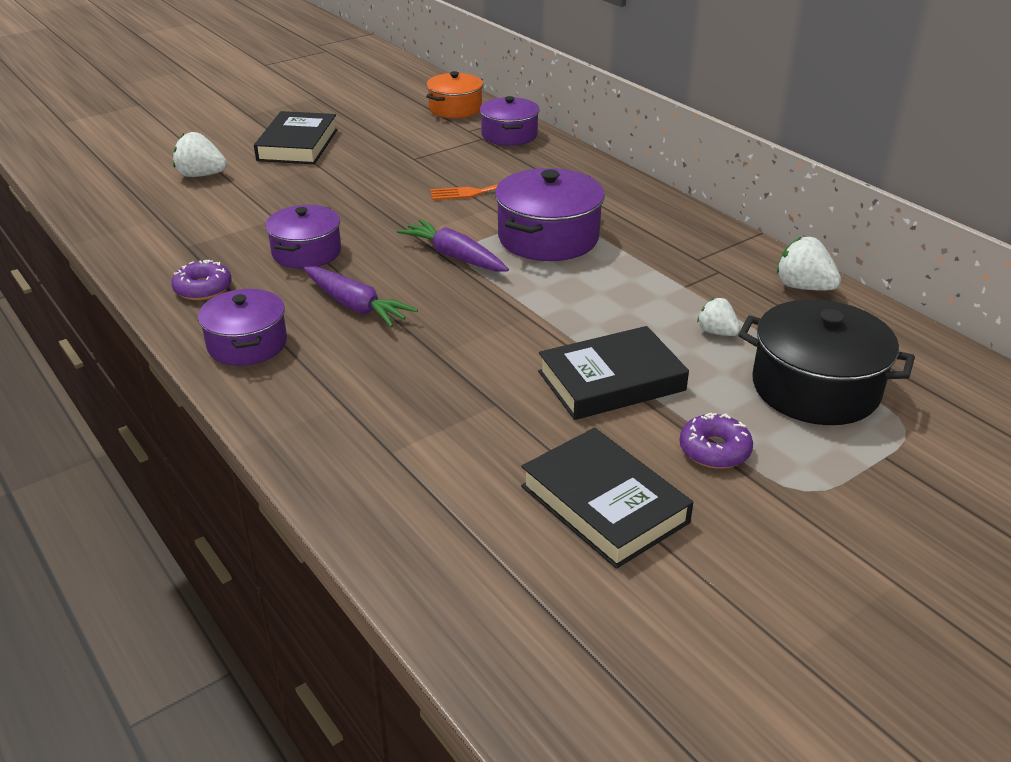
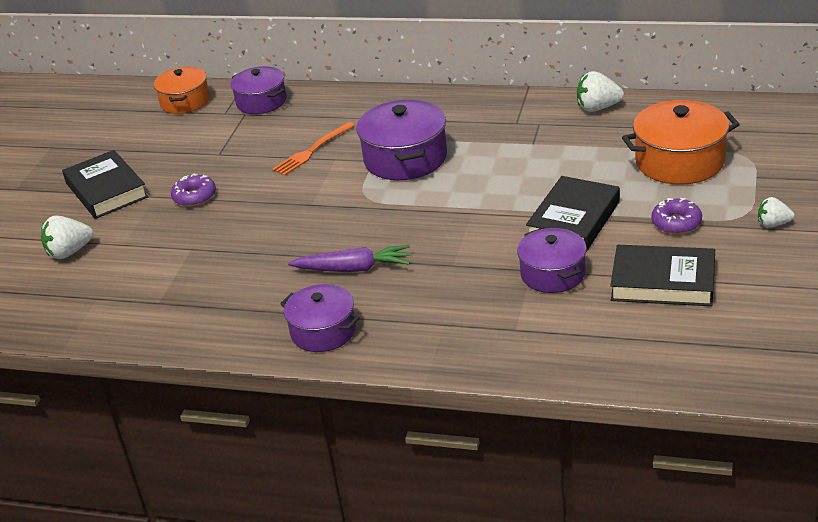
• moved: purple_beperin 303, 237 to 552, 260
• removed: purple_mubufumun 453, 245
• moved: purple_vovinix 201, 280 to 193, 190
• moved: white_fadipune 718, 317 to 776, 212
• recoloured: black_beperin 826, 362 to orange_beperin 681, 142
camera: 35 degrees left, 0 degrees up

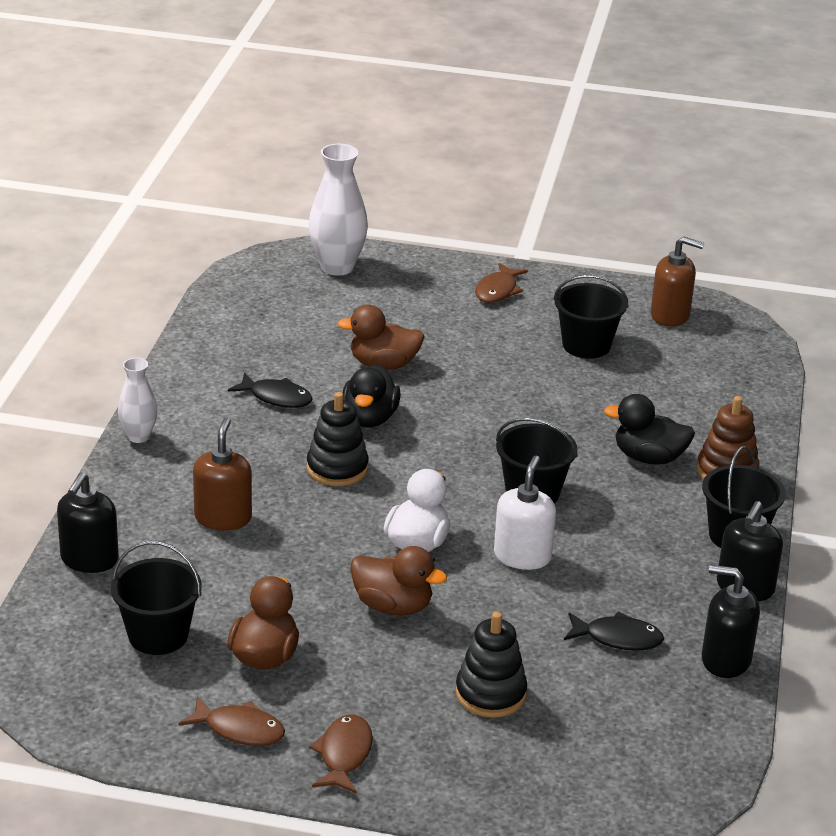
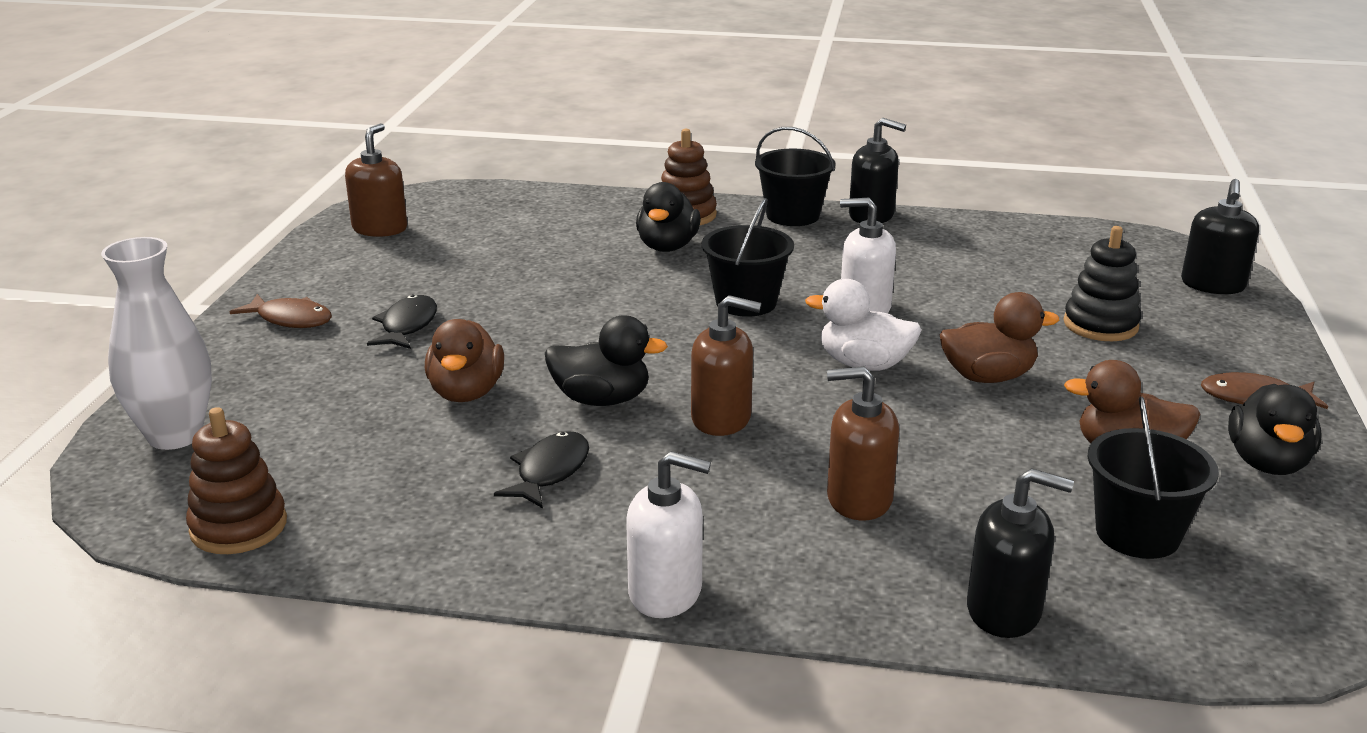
• removed: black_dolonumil 590, 317
• replaced: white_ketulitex 138, 400 to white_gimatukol 668, 534
• replaced: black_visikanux 338, 439 to brown_gimatukol 726, 365
• turned: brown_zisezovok 398, 581 = 999, 337 60 degrees clockwise
• moved: black_gimatukol 731, 621 to 1220, 236
• moved: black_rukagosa 614, 631 to 402, 321
• replaced: brown_rukagosa 231, 721 to black_zisezovok 1275, 429
• added: brown_visikanux 236, 480
camera: 90 degrees left, 5 degrees down

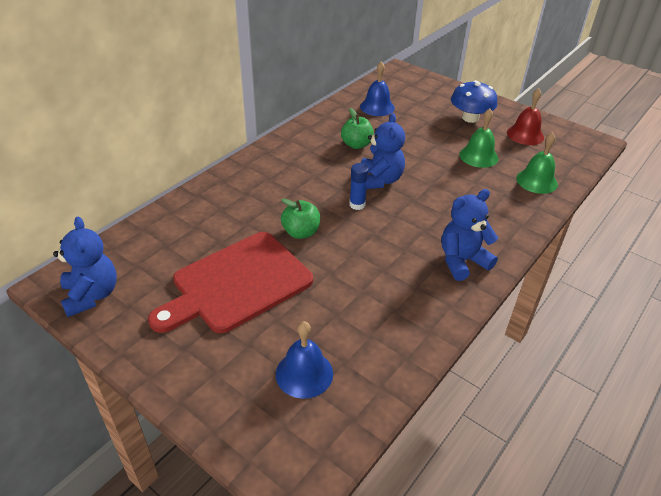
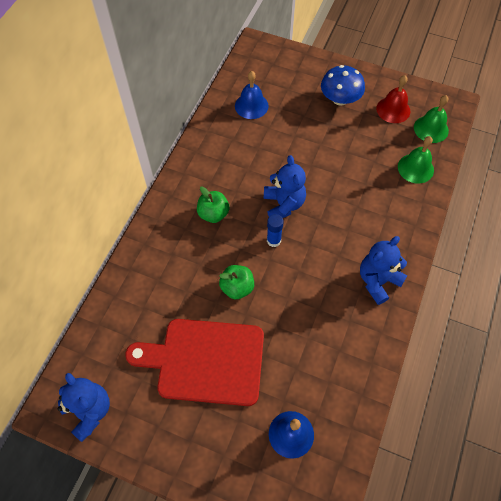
• moved: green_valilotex 357, 128 to 213, 204
• moved: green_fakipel 478, 138 to 431, 119
• turned: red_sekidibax 230, 282 = 194, 362 60 degrees clockwise
camera: 15 degrees left, 20 degrees up

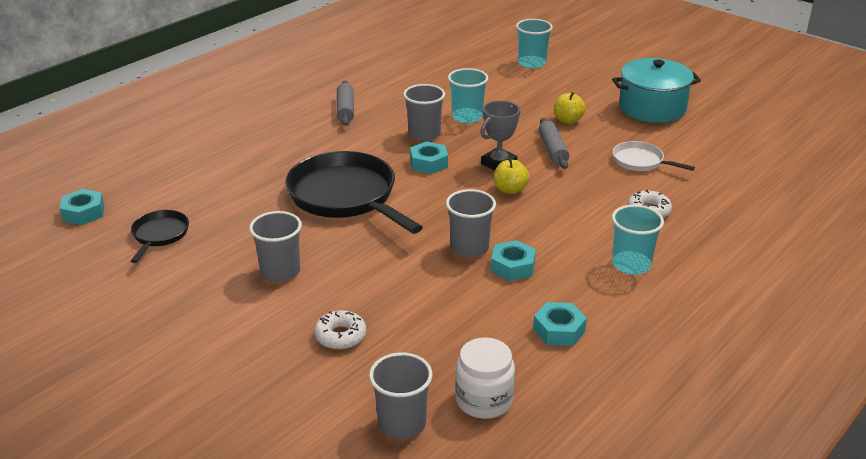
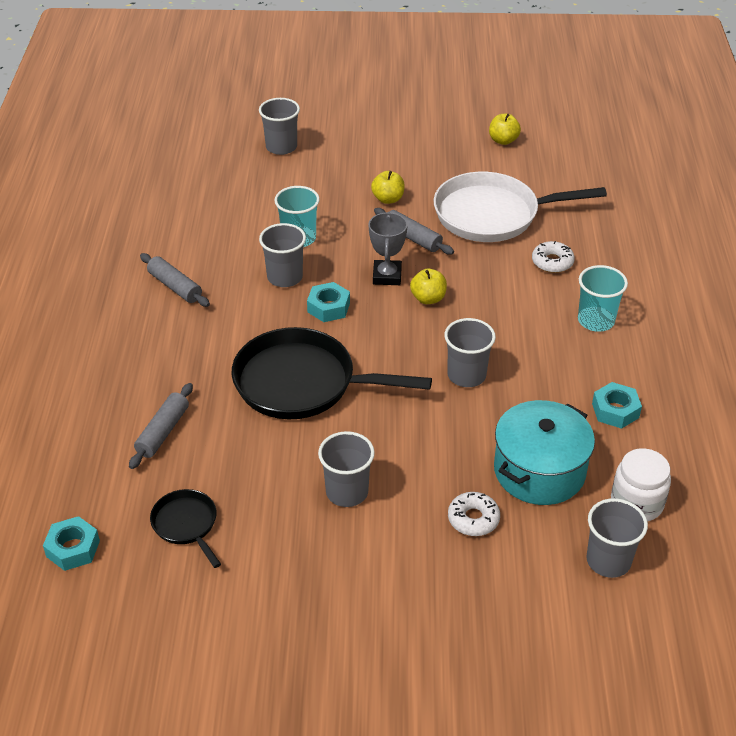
• recoloured: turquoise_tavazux 534, 44 to grey_tavazux 279, 126
• moved: turquoise_beperin 656, 90 to 544, 452
• resized: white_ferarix 654, 156 = 520, 207 x2.03
• removed: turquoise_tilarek 513, 260
• added: yellow_valilotex 505, 129
• added: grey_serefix 161, 426
camera: 40 degrees left, 10 degrees up

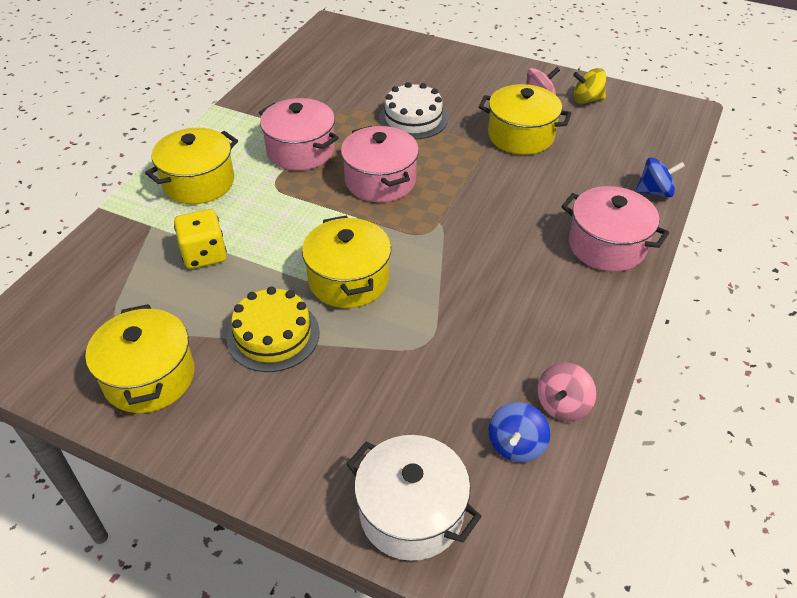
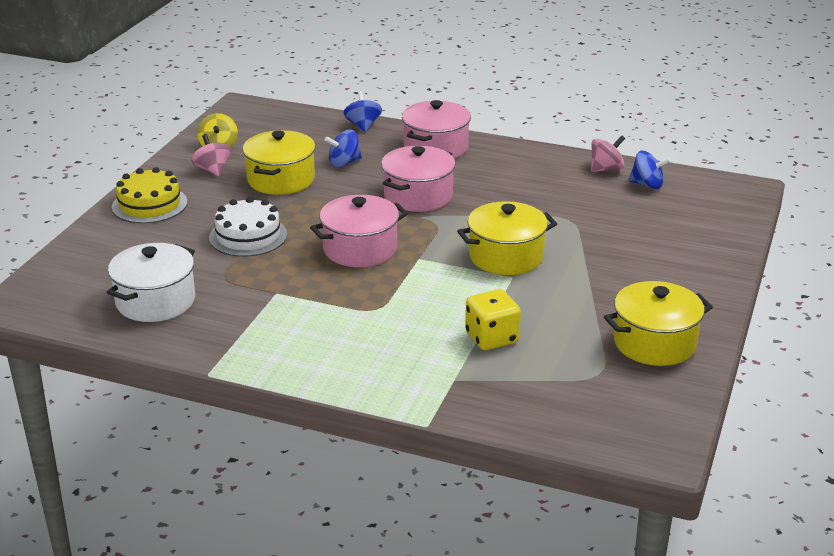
• moved: pink_beperin 299, 134 to 418, 178
• removed: yellow_beperin 191, 166
• moved: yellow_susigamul 273, 329 to 149, 195
• turned: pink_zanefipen 567, 391 = 608, 153 60 degrees counterclockwise
• moved: white_beperin 414, 498 to 151, 282
• added: blue_zanefipen 343, 148
camera: 95 degrees left, 15 degrees down

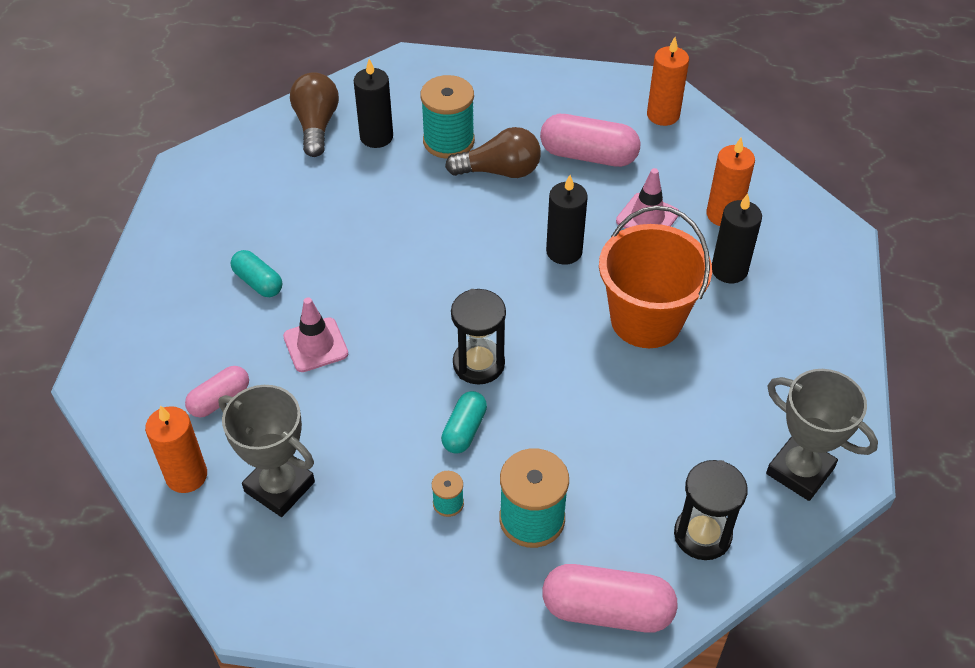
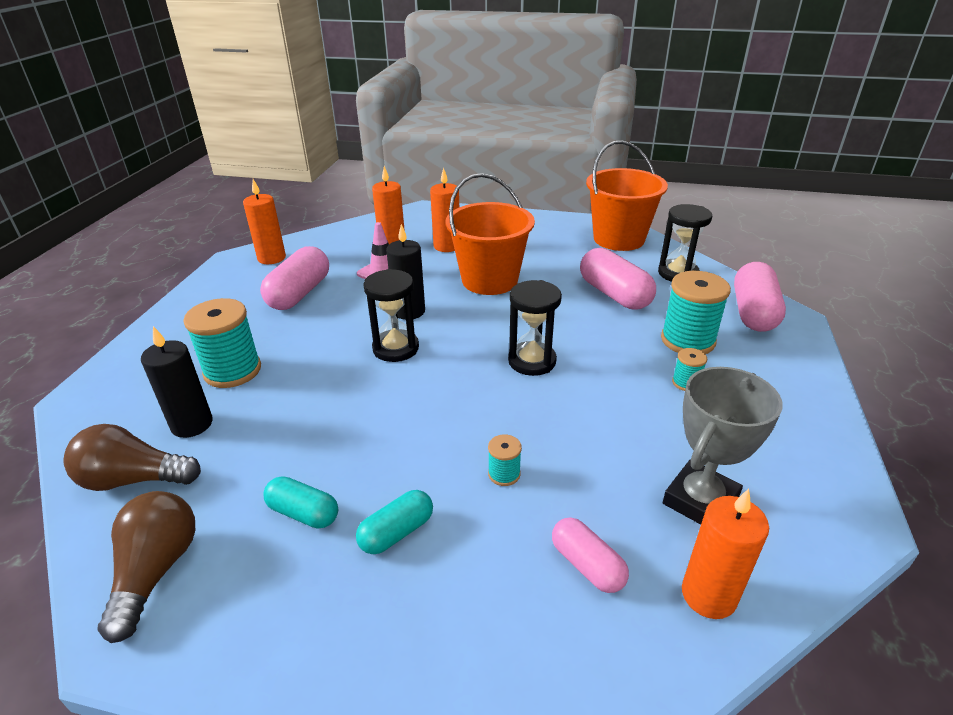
• moved: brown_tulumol 493, 152 to 146, 567
• recoloured: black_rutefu 737, 238 to orange_rutefu 444, 209
• replaced: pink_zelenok 315, 334 to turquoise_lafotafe 505, 460
• replaced: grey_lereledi 822, 435 to orange_dolonumil 627, 195
• moved: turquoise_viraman 464, 422 to 300, 503
• added: pink_viraman 618, 279
• added: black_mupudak 391, 315
camera: 85 degrees left, 15 degrees down

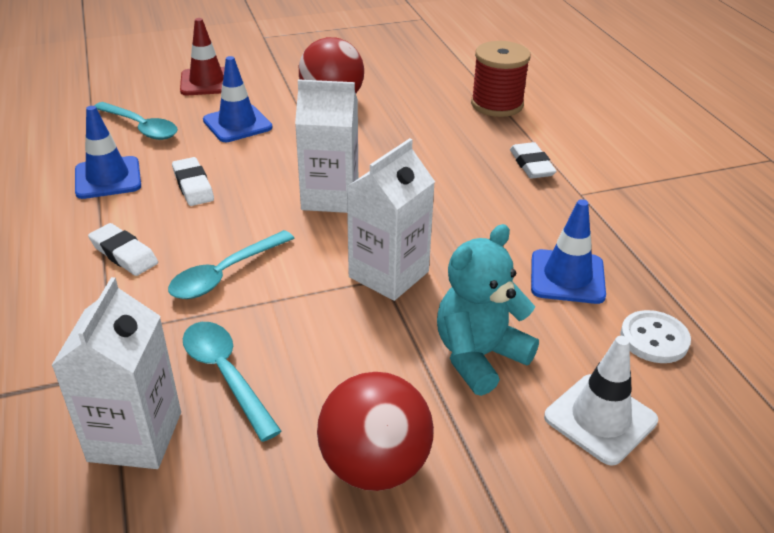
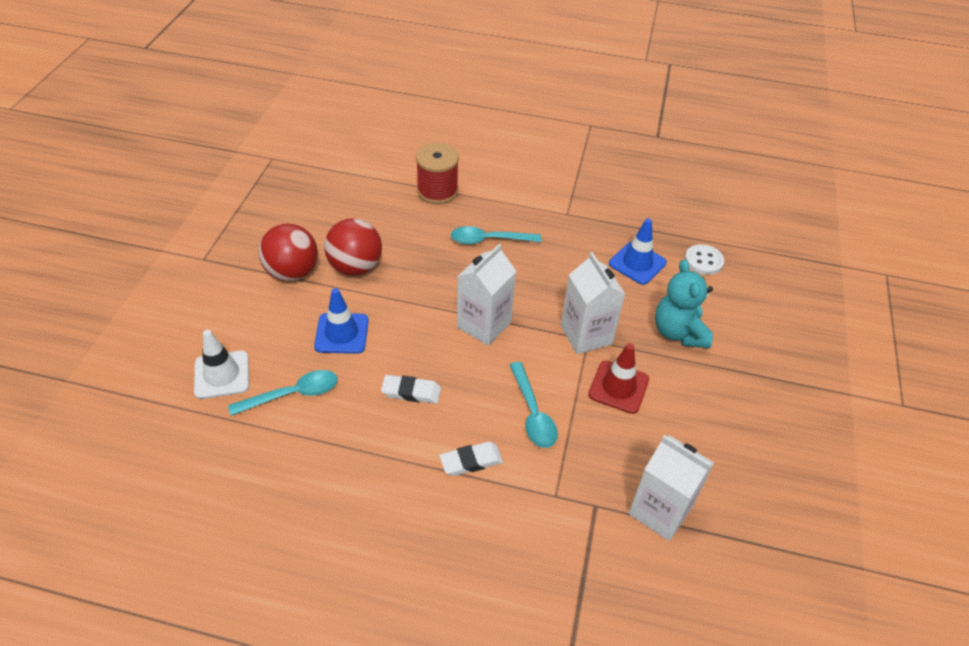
• moved: red_zelenok 202, 56 to 618, 378
• removed: blue_zelenok 108, 152
• removed: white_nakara 533, 160
• moved: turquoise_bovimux 232, 382 to 496, 235
• moved: white_zelenok 601, 401 to 221, 364
• moved: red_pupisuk 375, 431 to 288, 253
camera: 60 degrees left, 10 degrees up

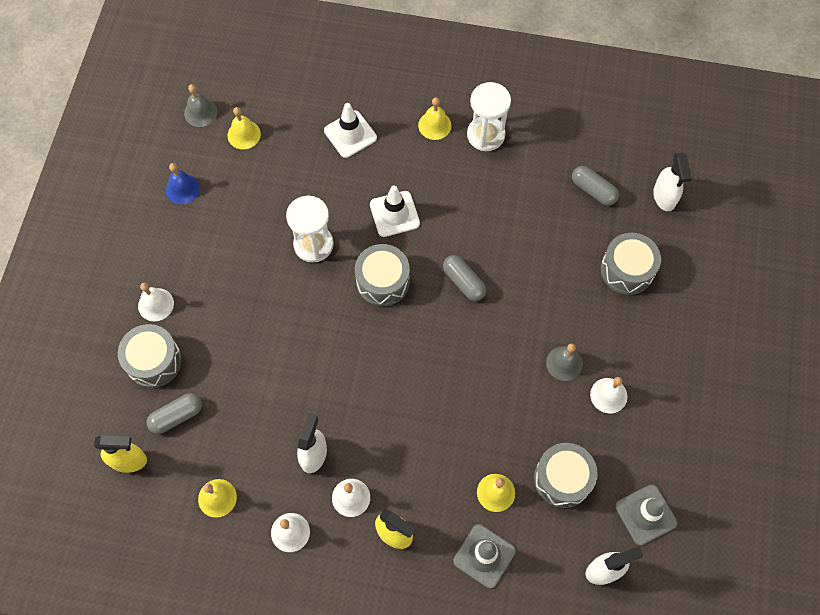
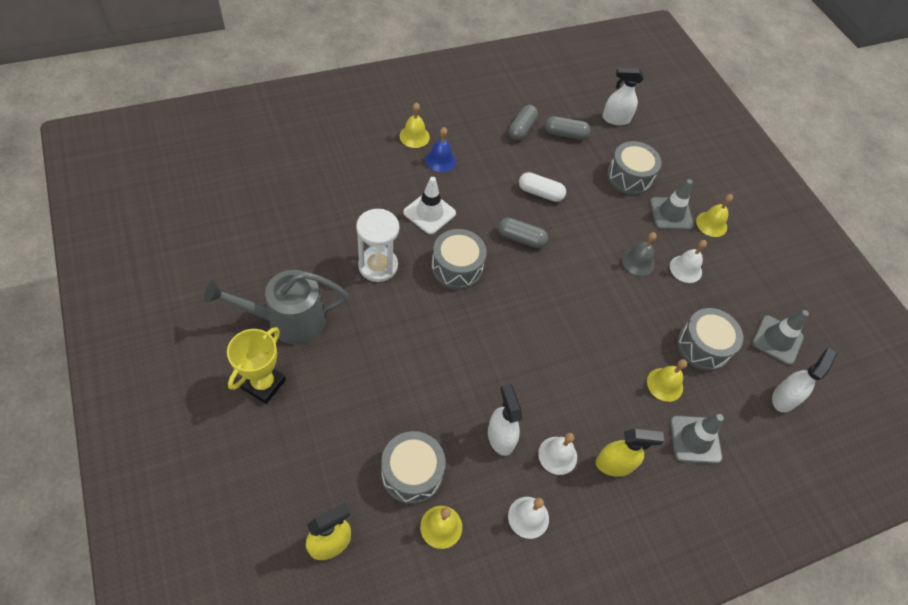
• removed: white_mupudak 489, 116
• removed: grey_fakipel 200, 105
• removed: white_zelenok 350, 130
• moved: yellow_fakipel 244, 128 to 714, 215
• turned: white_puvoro 672, 182 = 623, 96 135 degrees clockwise
• moved: blue_fakipel 183, 183 to 440, 149
• replaced: white_fakipel 156, 301 to yellow_lereledi 256, 365
• moved: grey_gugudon 150, 356 to 413, 467
• moved: grey_viraman 174, 413 to 523, 122
• added: white_viraman 542, 187
• added: grey_zelenok 672, 204
• added: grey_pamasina 276, 307
camera: 40 degrees left, 10 degrees down

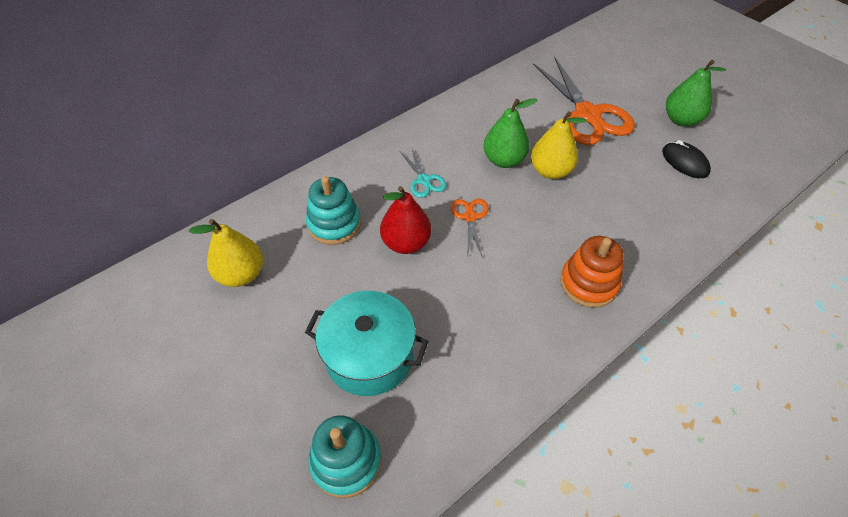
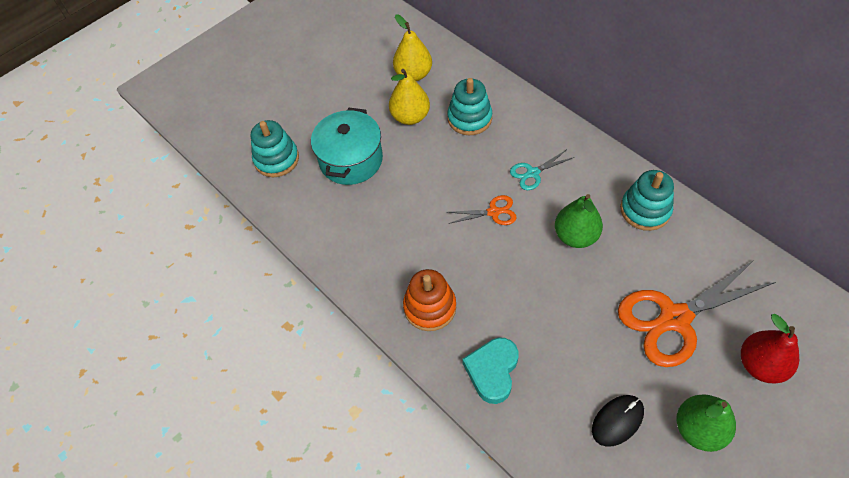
• moved: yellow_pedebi 559, 145 to 409, 97
• moved: red_pedebi 405, 220 to 770, 348
• added: turquoise_visikanux 647, 200
• added: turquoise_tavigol 490, 370
camera: 90 degrees right, 5 degrees up

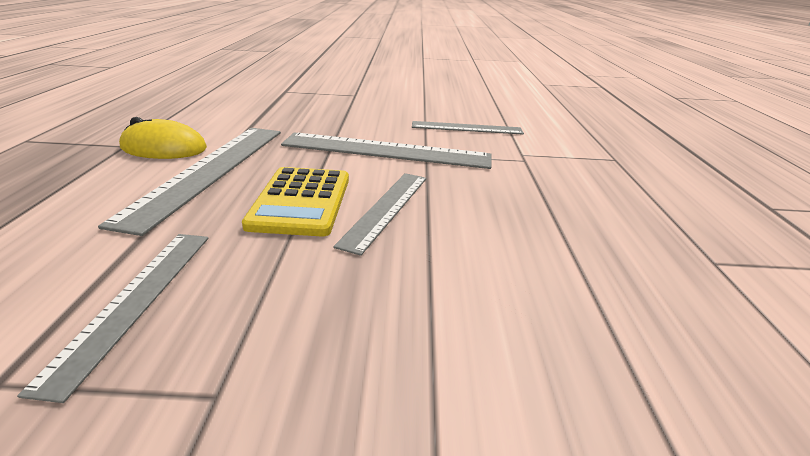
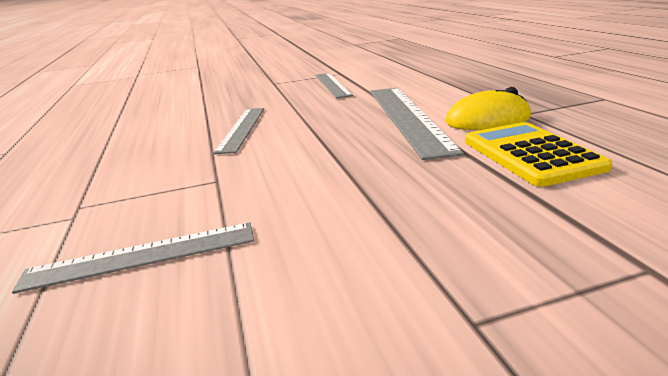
• removed: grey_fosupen 386, 150
• moved: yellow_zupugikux 295, 201 to 538, 154
camera: 165 degrees right, 5 degrees down

